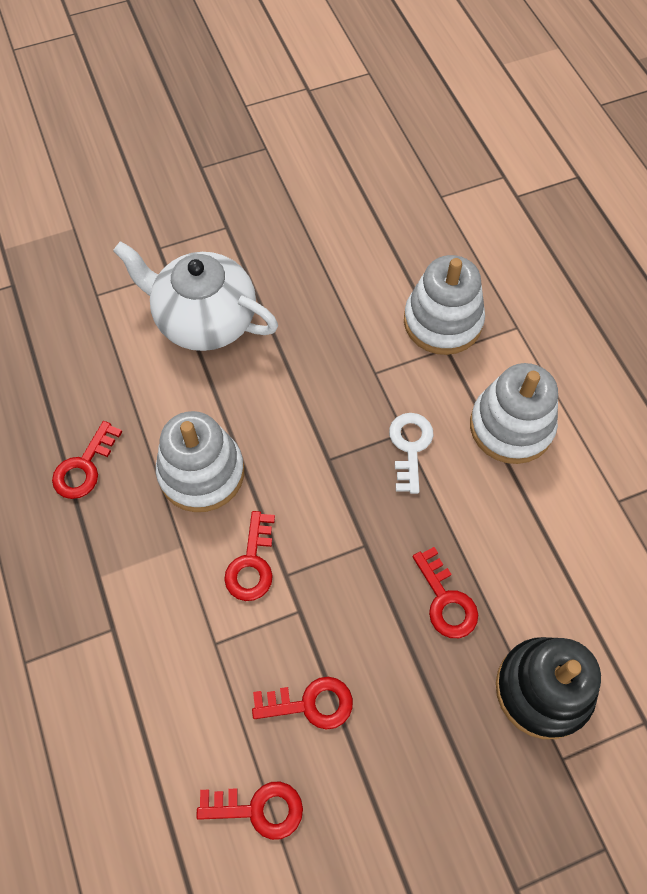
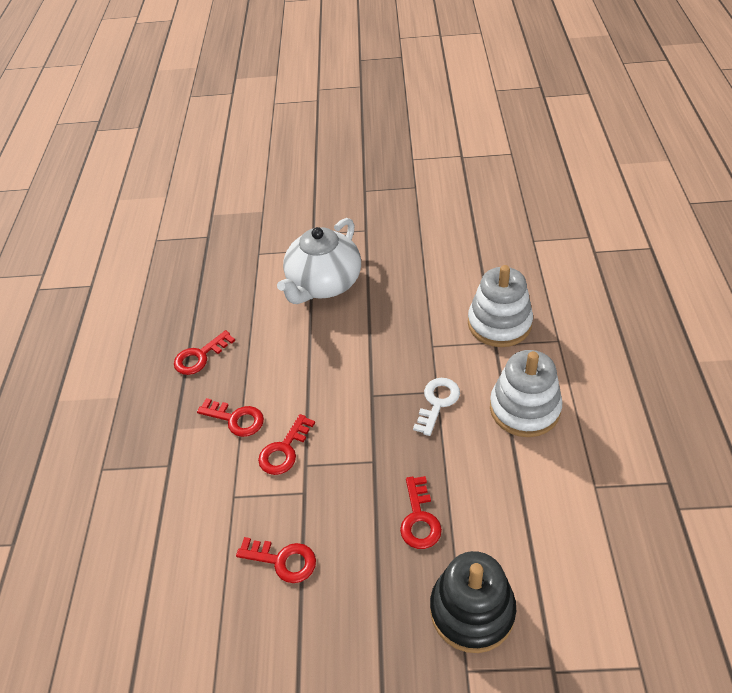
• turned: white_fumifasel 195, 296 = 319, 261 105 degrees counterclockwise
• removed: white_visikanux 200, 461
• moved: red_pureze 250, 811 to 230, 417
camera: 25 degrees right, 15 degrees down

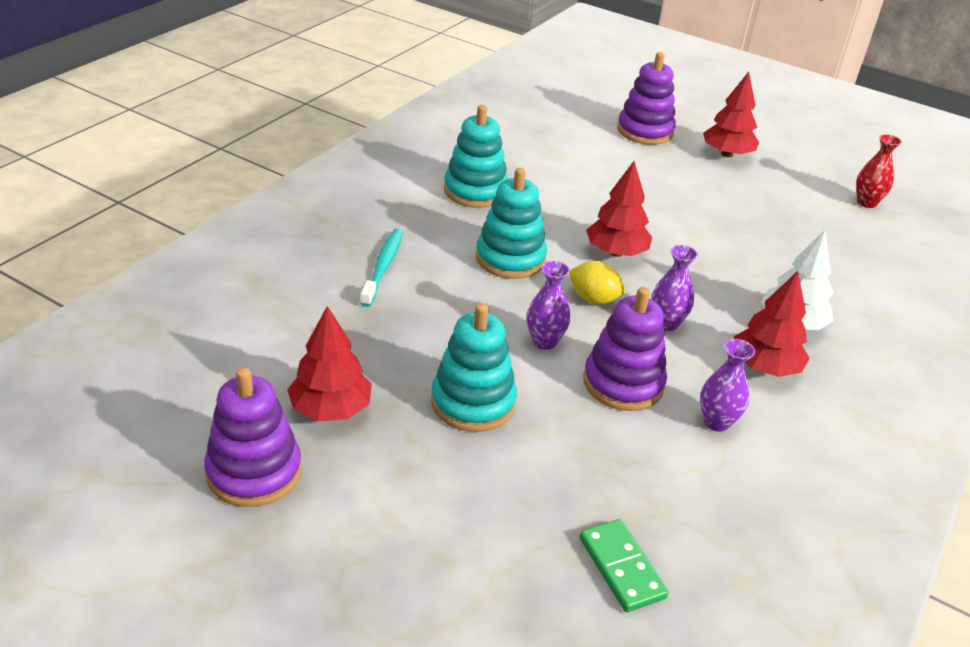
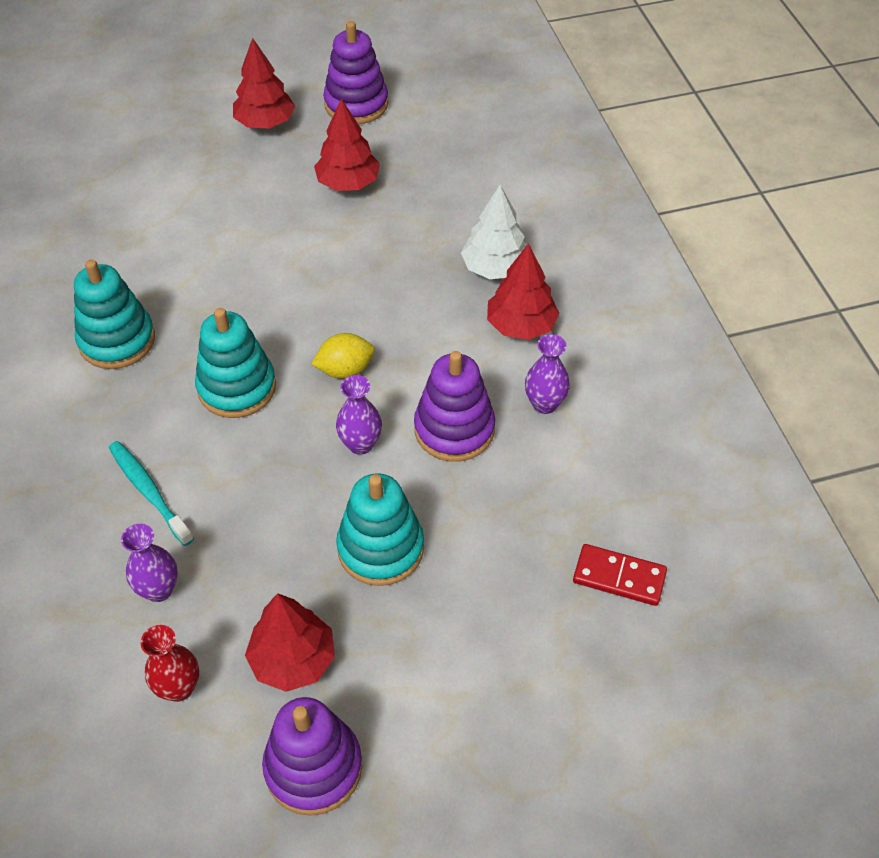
• moved: purple_visikanux 646, 98 to 355, 72
• moved: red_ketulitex 879, 171 to 170, 663
• moved: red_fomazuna 619, 209 to 347, 145
• moved: purple_ketulitex 674, 288 to 149, 563
• recoloured: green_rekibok 624, 565 to red_rekibok 620, 575
camera: 45 degrees left, 15 degrees up

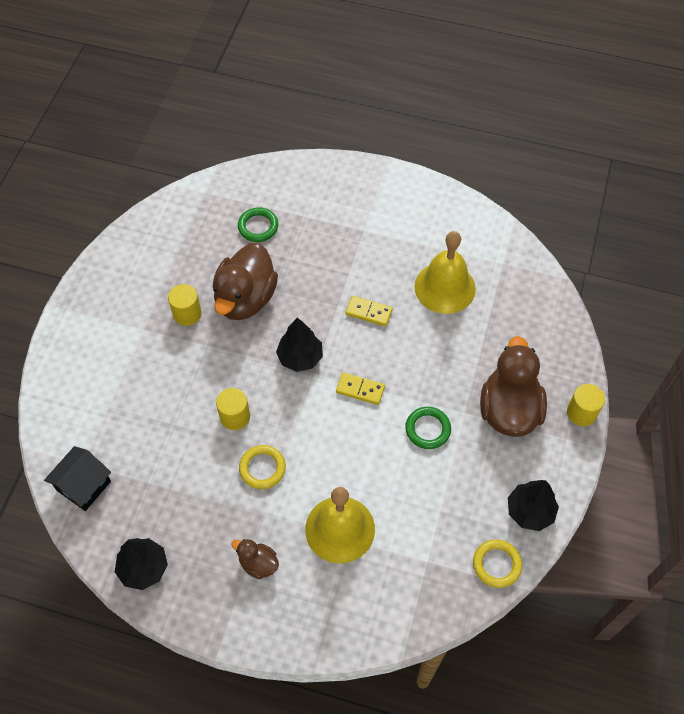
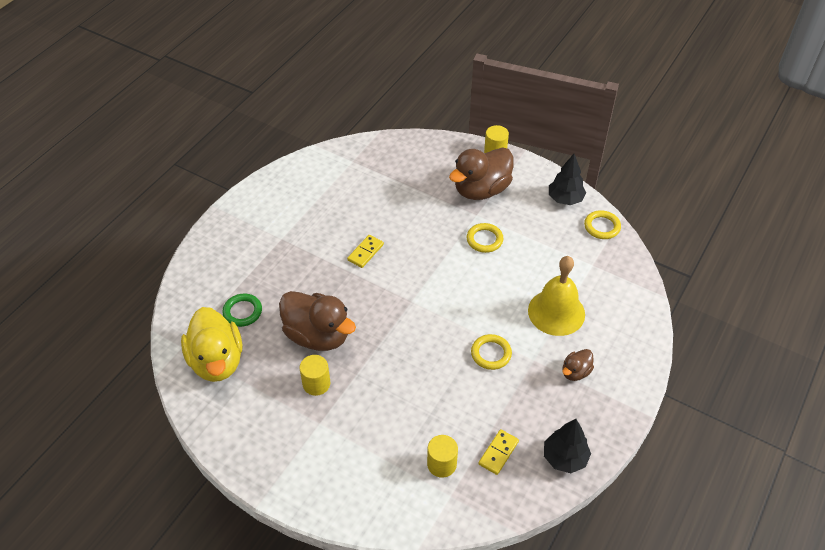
• removed: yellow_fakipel 445, 272
• removed: black_fomazuna 299, 344
• turned: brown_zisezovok 513, 386 = 481, 174 60 degrees counterclockwise
• moved: yellow_rekibok 360, 388 to 498, 452
• moved: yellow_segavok 233, 409 to 442, 456
• recoloured: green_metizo 428, 428 to yellow_metizo 485, 238
• removed: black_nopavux 77, 478
• added: yellow_zisezovok 211, 344
camera: 75 degrees left, 10 degrees down

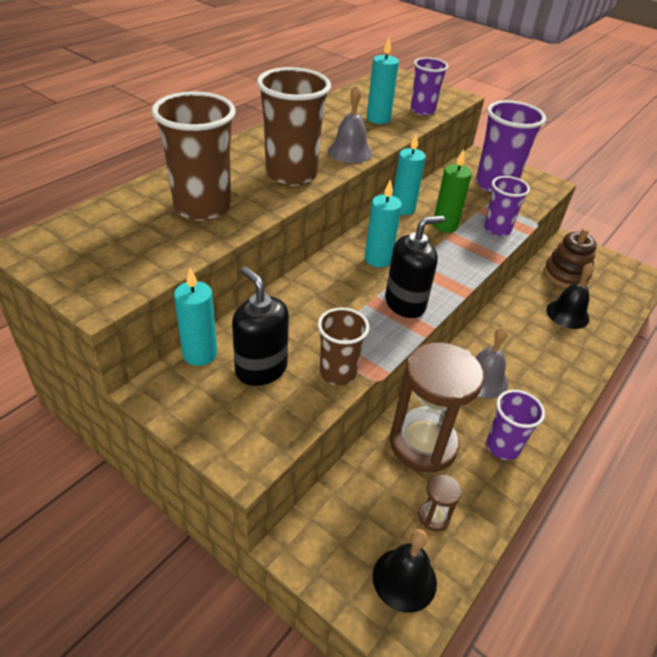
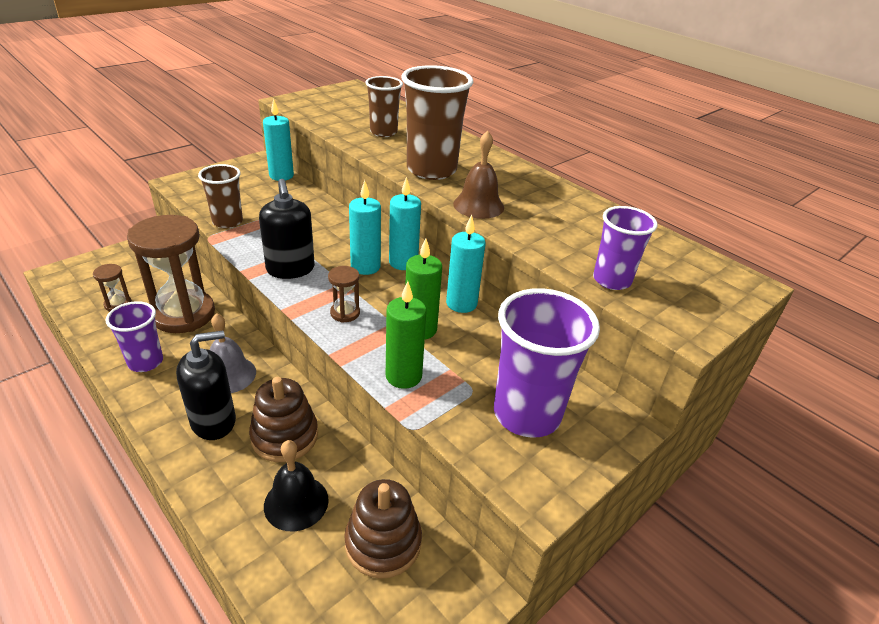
• moved: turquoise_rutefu 383, 80 to 405, 223
• recoloured: grey_fakipel 350, 124 to brown_fakipel 478, 175
• resized: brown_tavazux 193, 156 = 384, 106 x0.60
• replaced: purple_tavazux 507, 206 to green_rutefu 406, 335
• moved: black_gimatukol 260, 326 to 206, 385
• removed: black_fakipel 405, 571
• added: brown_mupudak 344, 294
• added: brown_visikanux 283, 419
camera: 100 degrees right, 5 degrees down

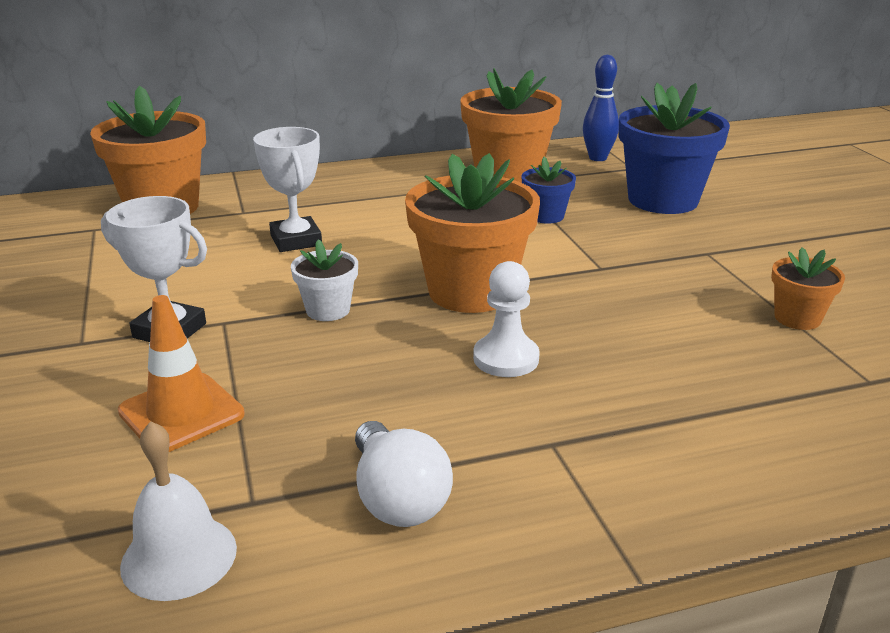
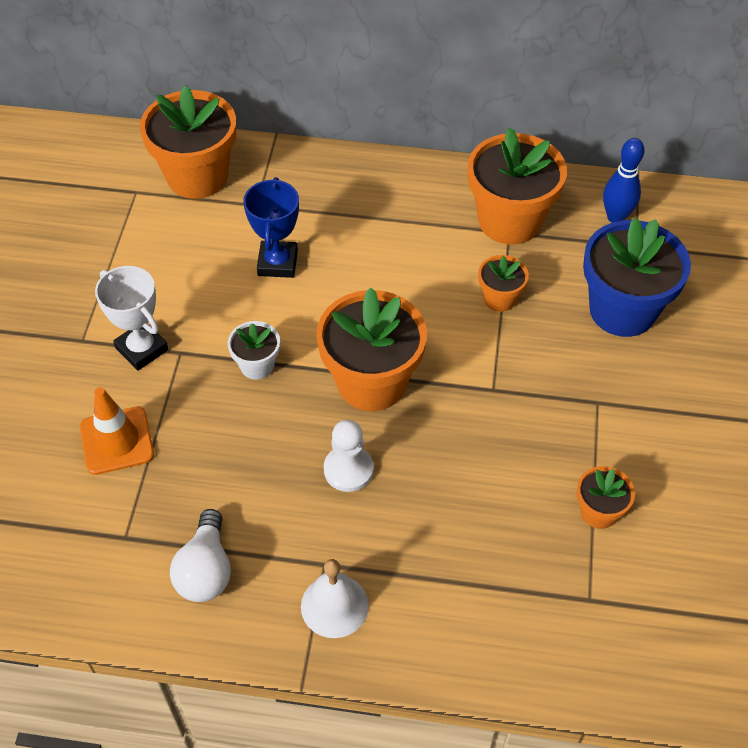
• recoloured: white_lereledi 287, 189 to blue_lereledi 271, 227
• recoloured: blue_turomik 549, 190 to orange_turomik 503, 283
• moved: white_fakipel 178, 511 to 335, 598
camera: 25 degrees right, 25 degrees up

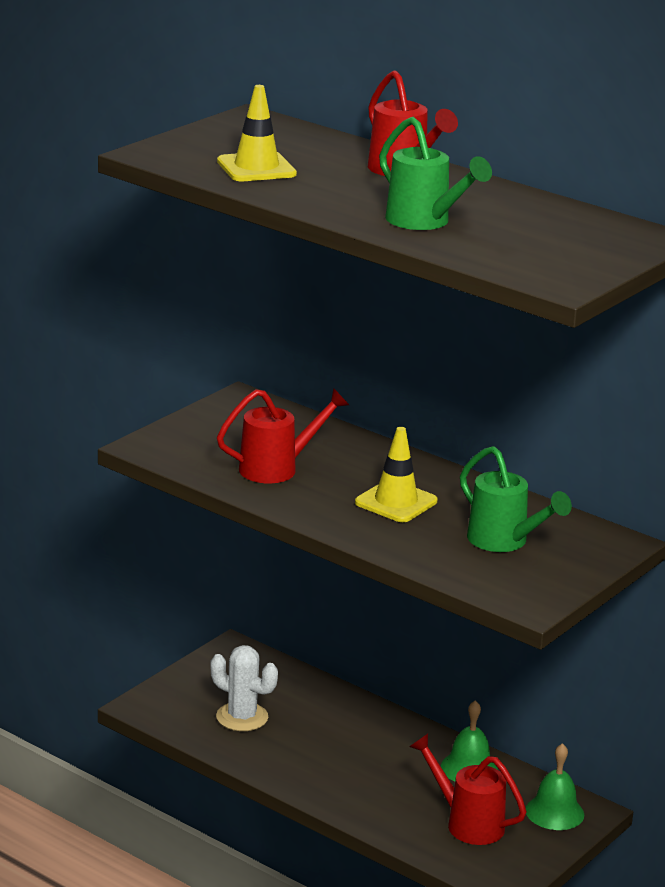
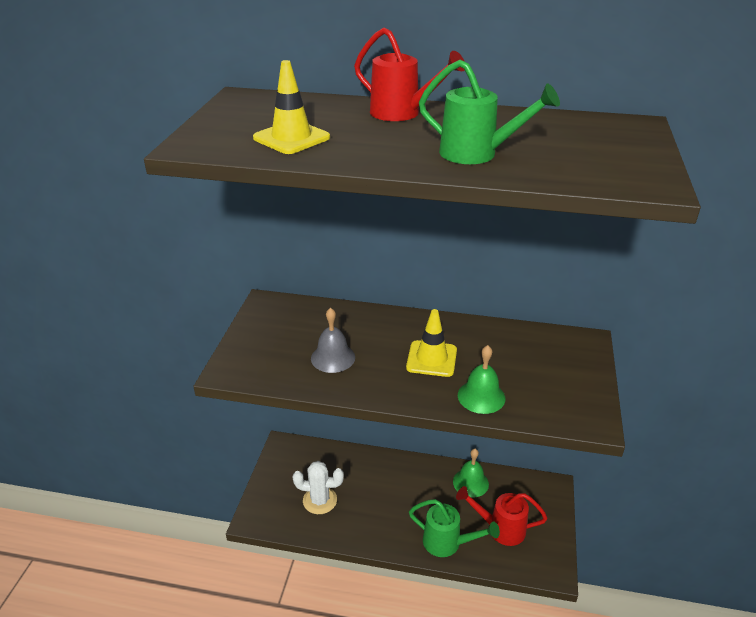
• replaced: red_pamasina 283, 435 to grey_fakipel 333, 340
• moved: green_pamasina 516, 499 to 454, 528
• moved: green_fakipel 555, 786 to 481, 379
camera: 25 degrees left, 10 degrees up

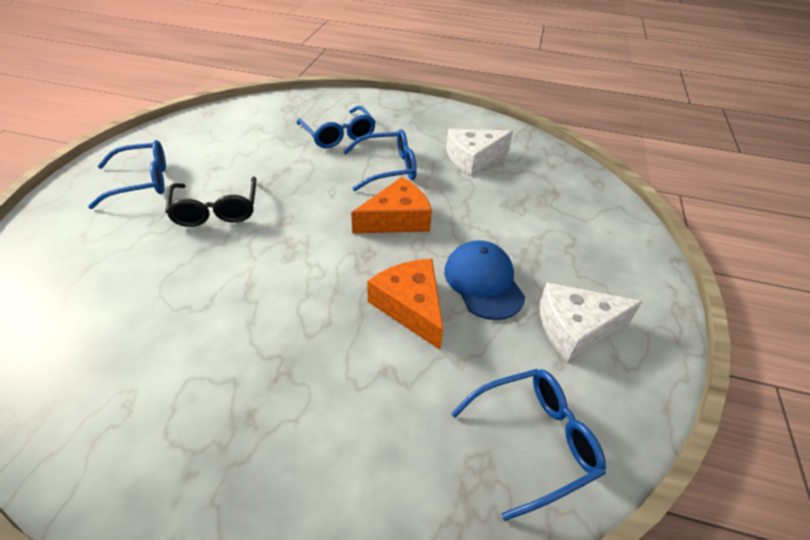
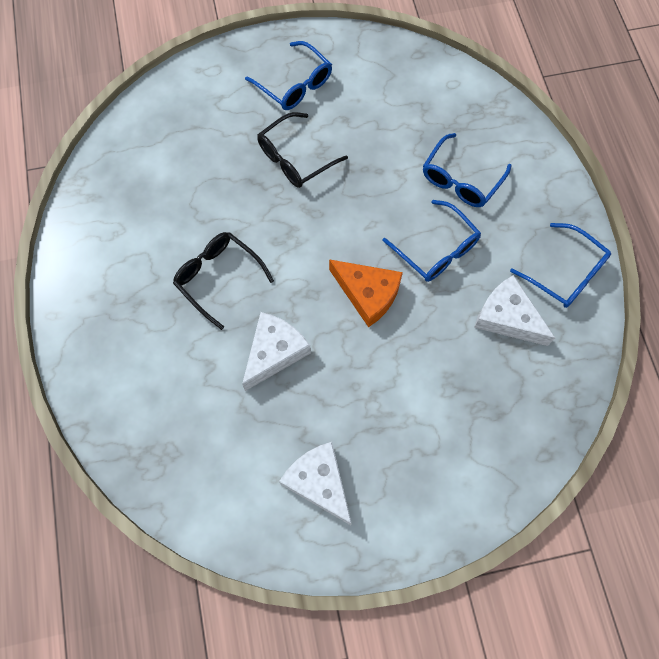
• removed: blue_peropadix 484, 280
• recoloured: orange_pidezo 405, 304 to white_pidezo 276, 351
• moved: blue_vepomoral 528, 445 to 560, 265
• added: black_vepomoral 223, 281
camera: 65 degrees right, 25 degrees up

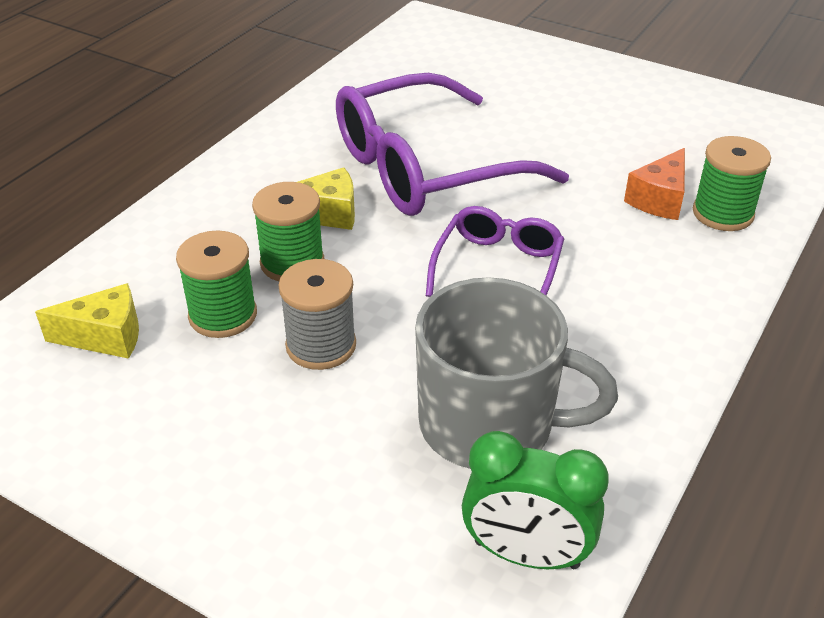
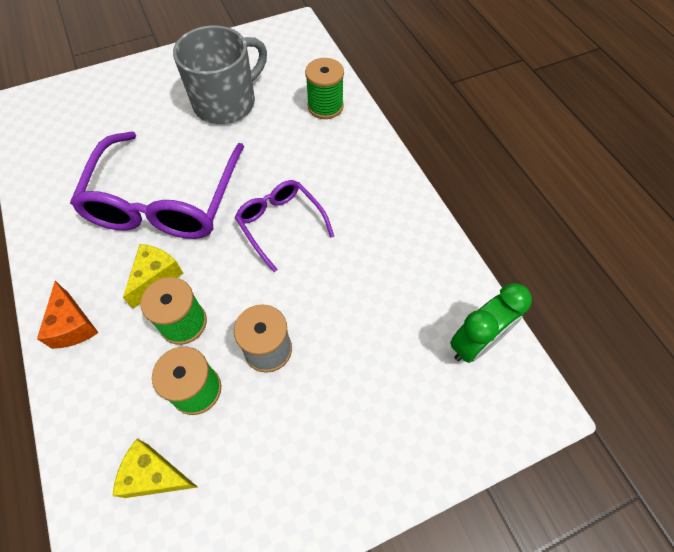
• moved: orange_pidezo 654, 184 to 68, 315
• moved: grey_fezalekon 516, 373 to 220, 74
• turned: yellow_pidezo 87, 321 = 155, 468 105 degrees counterclockwise
camera: 55 degrees left, 20 degrees up

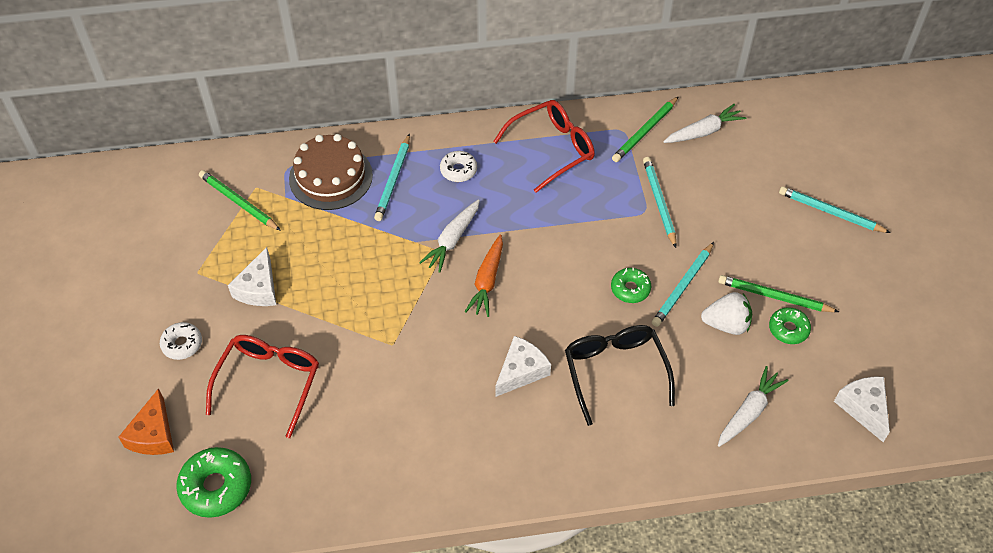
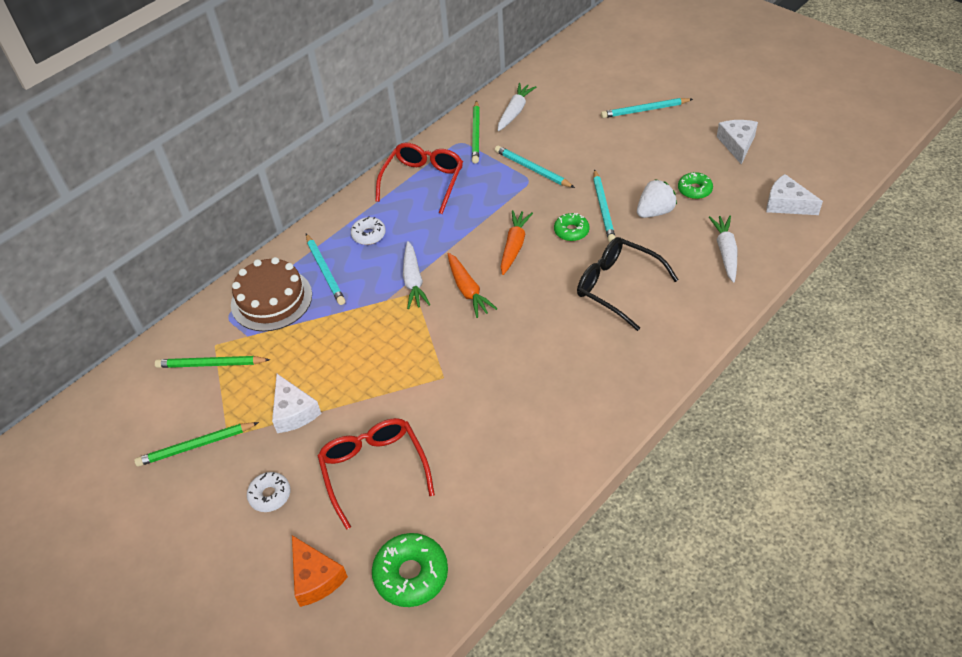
• moved: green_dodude 778, 293 to 196, 444
• moved: white_pidezo 523, 366 to 737, 142
• added: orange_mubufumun 517, 242
camera: 35 degrees left, 5 degrees down

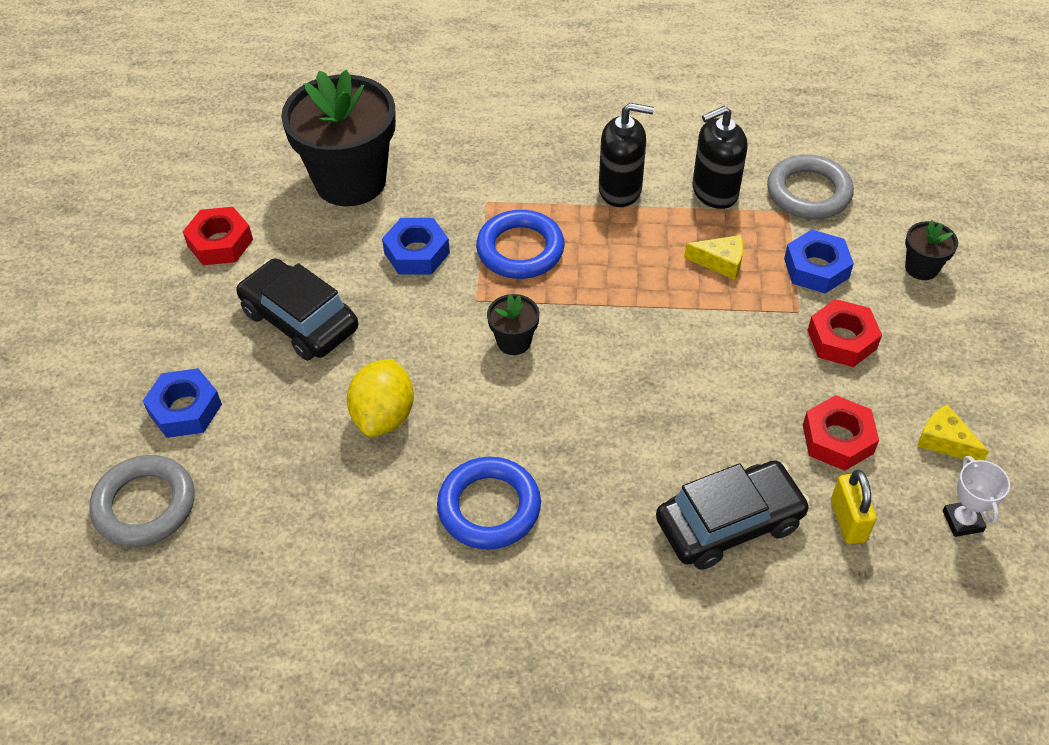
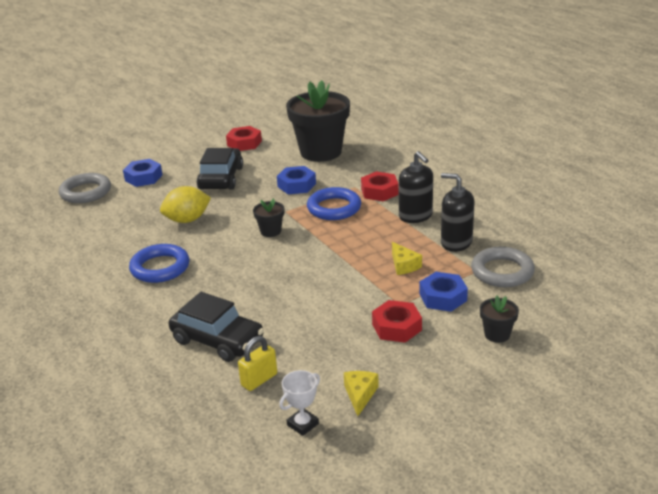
• moved: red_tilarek 841, 433 to 380, 186
camera: 55 degrees right, 20 degrees down

